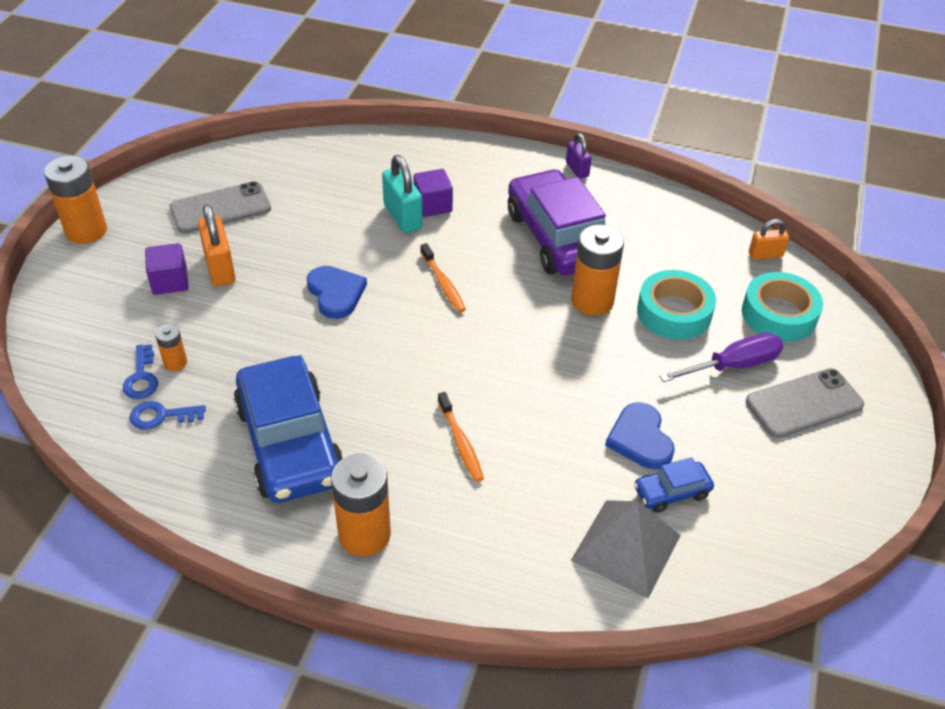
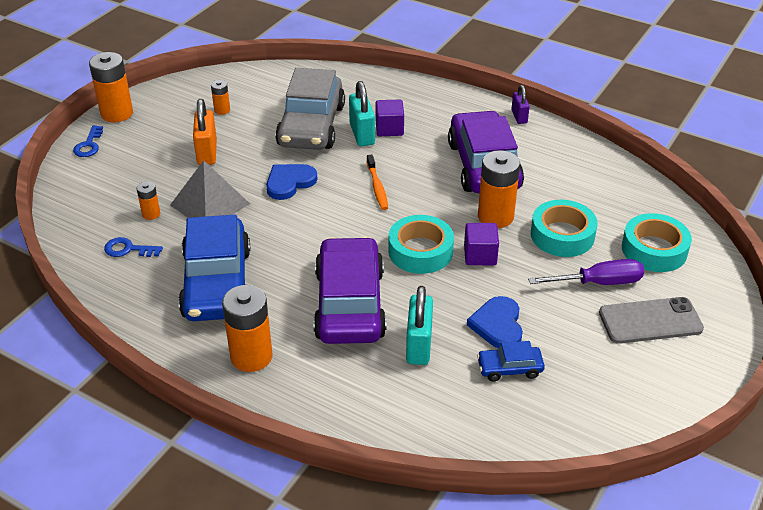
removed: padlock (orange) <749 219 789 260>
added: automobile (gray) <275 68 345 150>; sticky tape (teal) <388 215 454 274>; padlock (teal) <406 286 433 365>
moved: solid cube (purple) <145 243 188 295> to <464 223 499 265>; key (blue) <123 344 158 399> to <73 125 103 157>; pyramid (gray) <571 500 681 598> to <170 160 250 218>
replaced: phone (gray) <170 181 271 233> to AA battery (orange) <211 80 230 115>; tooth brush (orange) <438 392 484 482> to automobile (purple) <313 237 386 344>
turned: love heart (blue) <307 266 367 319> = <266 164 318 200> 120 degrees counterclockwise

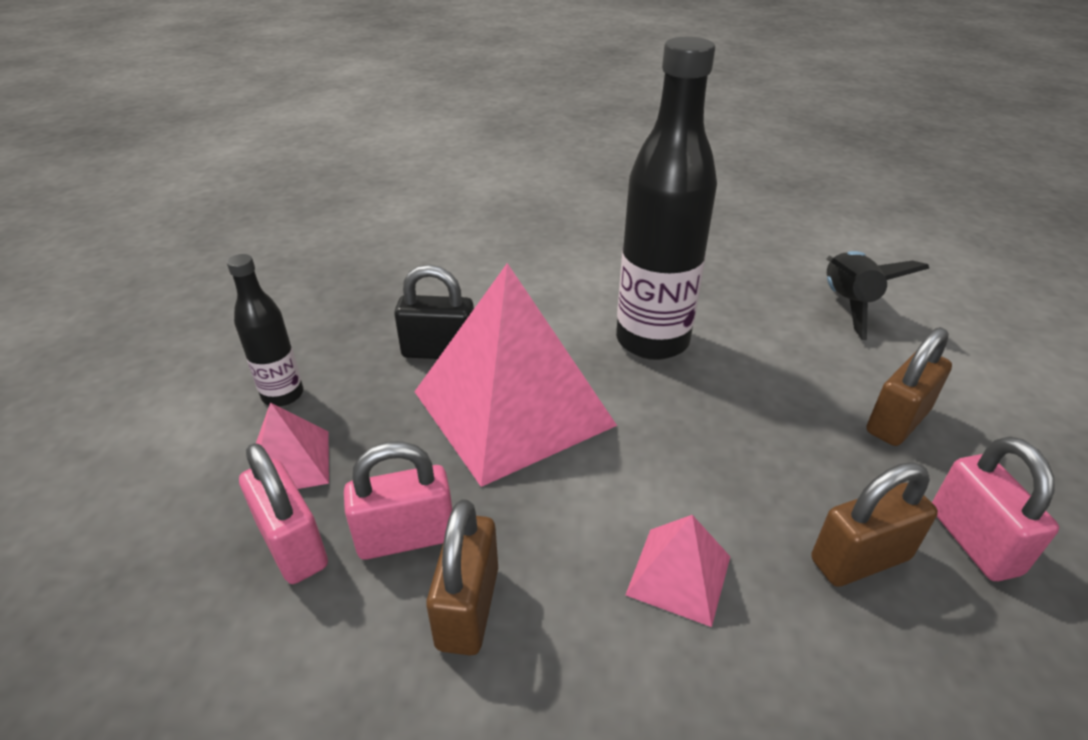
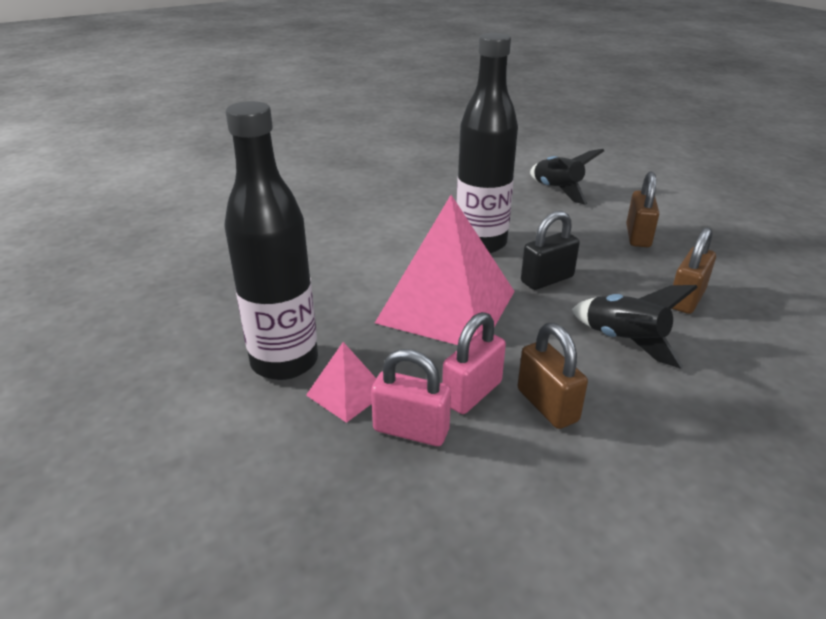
removed: padlock (rose-pink) <932 437 1059 581>
moved: padlock (black) <394 265 474 359> to <521 211 580 290>
replaced: pyramid (rose-pink) <626 515 730 627> to spaceship (black) <572 285 698 369>
resized: bottle (black) <227 254 303 407> = <224 101 318 380> x1.96

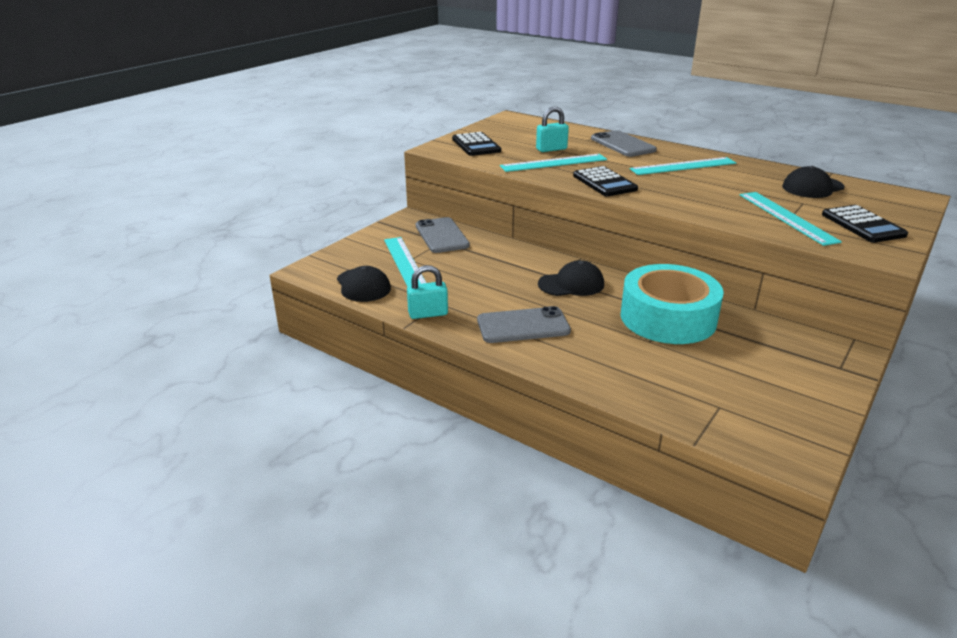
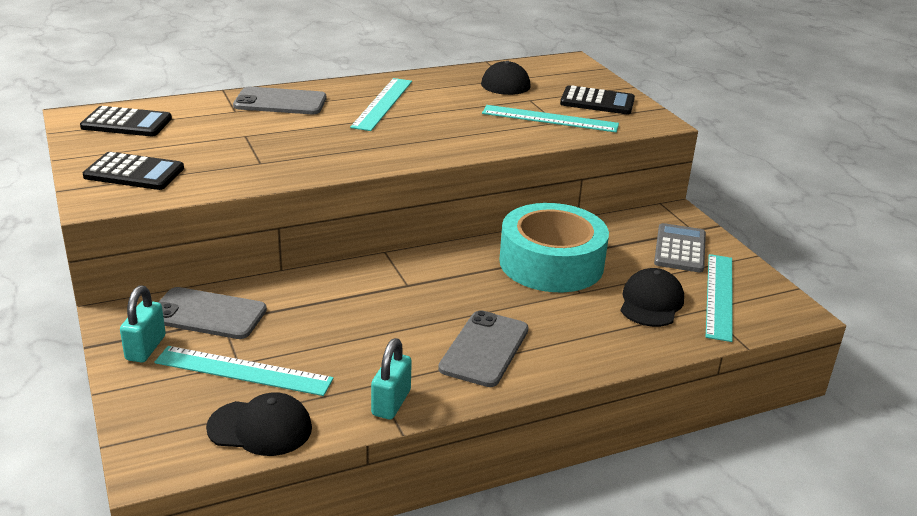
added: pocket calculator (gray) <654 223 706 273>
moved: padlock (teal) <536 107 569 152> to <120 285 166 363>; ruler (teal) <500 154 607 172> to <706 254 733 342>; pocket calculator (black) <573 166 638 196> to <80 106 172 136>; peaked cap (black) <538 260 604 296> to <620 268 684 327>

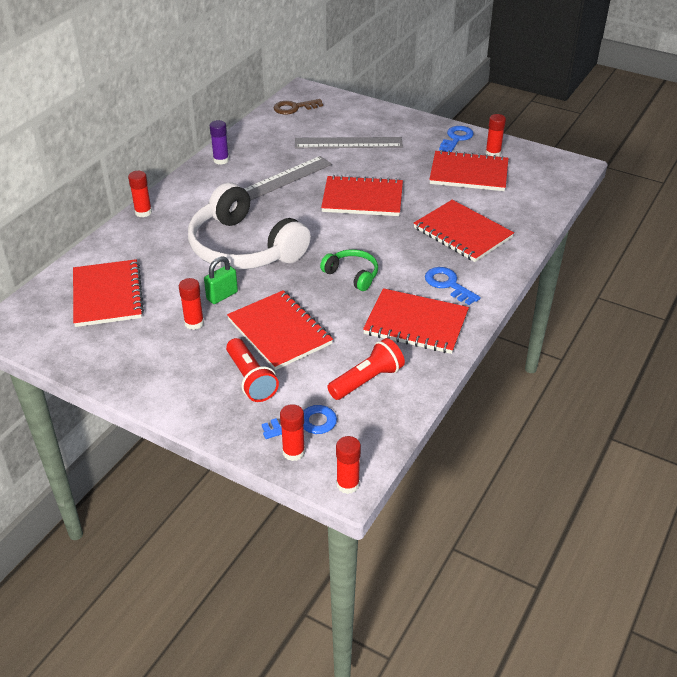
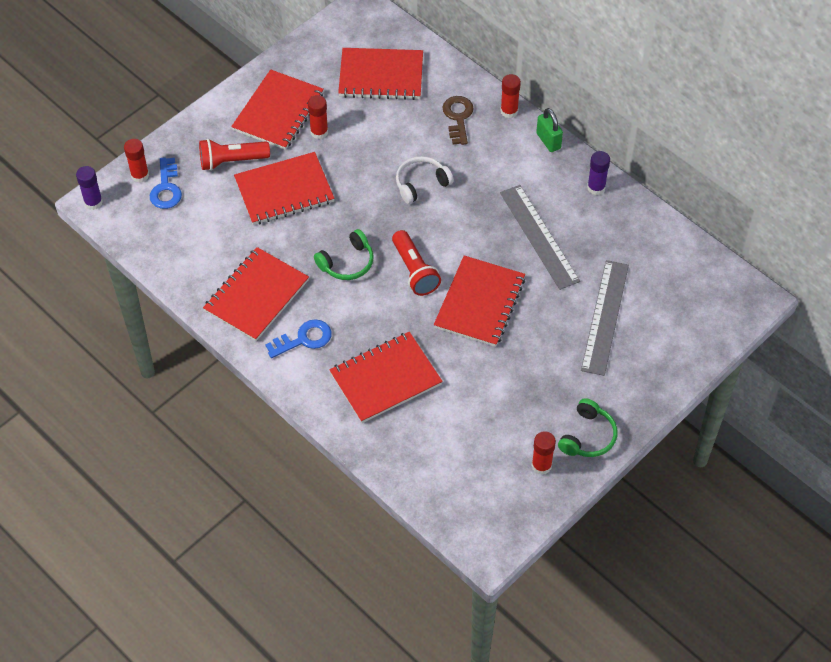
moved: key (russet) <273 99 323 115> to <442 96 474 145>; exercise book (red) <429 150 508 191> to <231 69 324 150>; padlock (emerald) <204 256 238 304> to <536 108 563 152>; pocket torch (red) <327 338 405 400> to <392 230 441 296>
replaced: key (blue) <439 126 474 152> to headphones (emerald) <558 398 617 457>
recoloured: stick of glue (red) <336 436 361 494> to stick of glue (purple) <76 166 103 210>
resized: headphones (snow-white) <188 183 311 270> = <396 156 454 204> x0.46

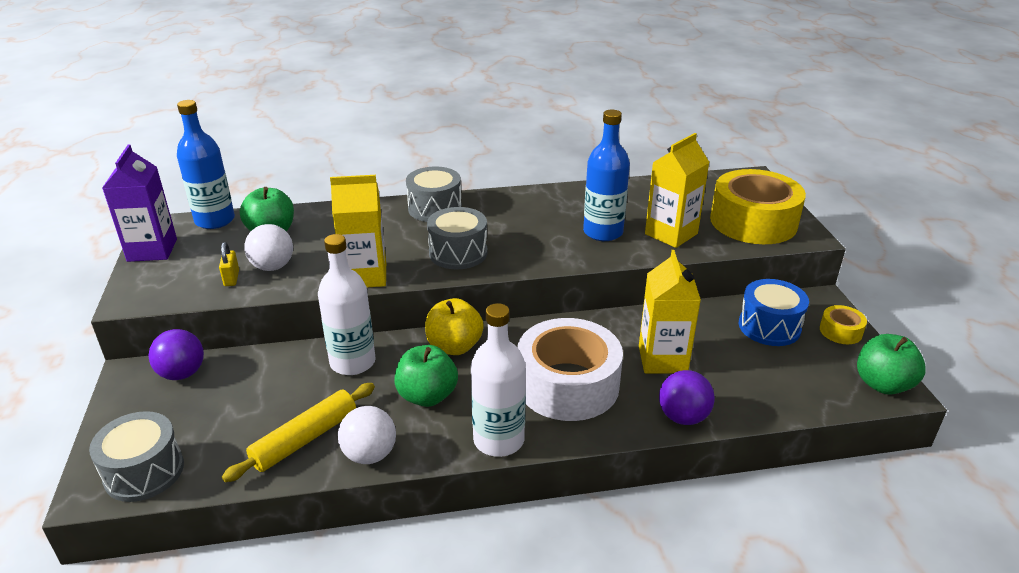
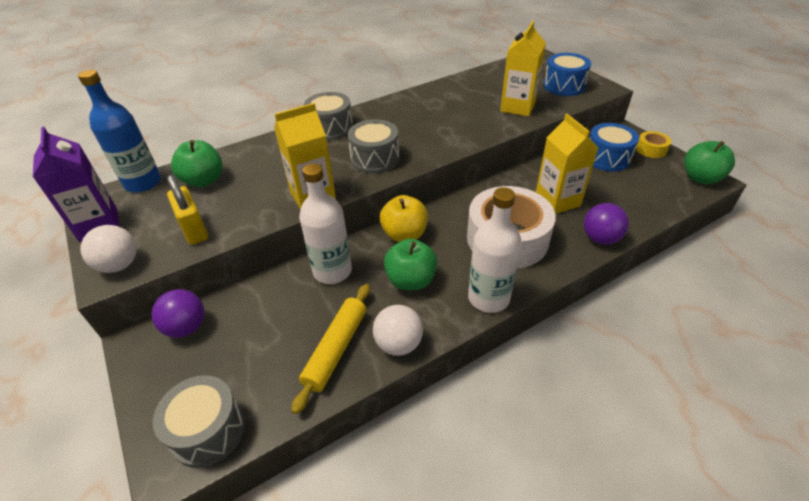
removed: bottle (blue) <583 110 630 241>
moved: play ball (snow-white) <244 224 293 271> to <81 225 137 273>
replaced: sticky tape (yellow) <710 169 806 244> to toy drum (blue) <543 53 591 96>
resized: padlock (yellow) <219 242 239 286> = <167 175 208 245> x1.71

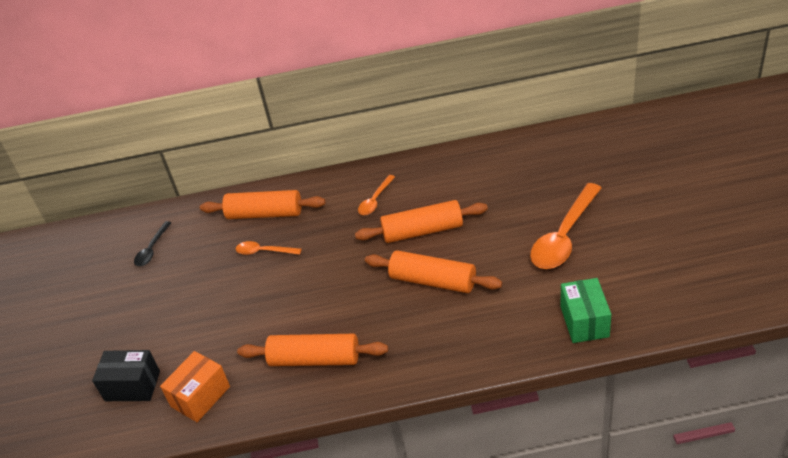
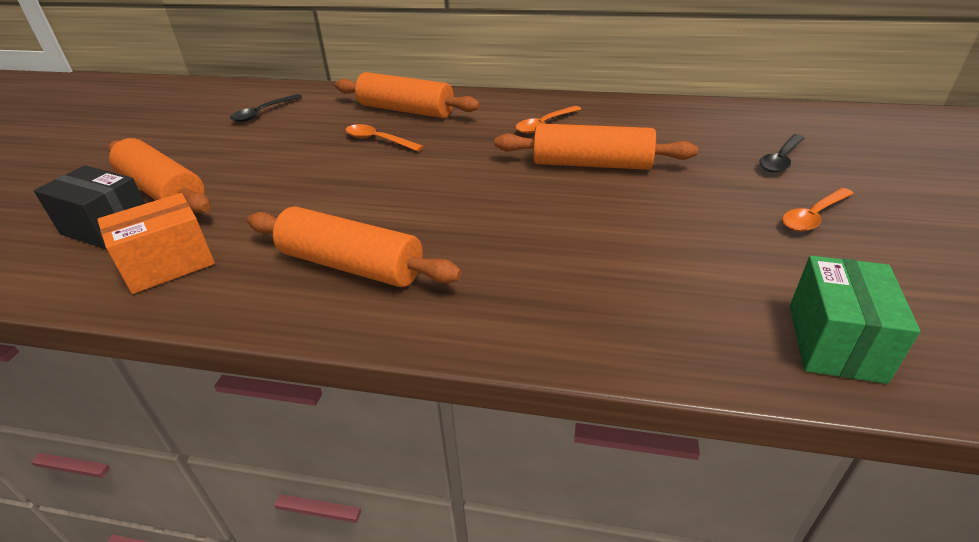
added: tablespoon (black) <759 134 805 173>
moved: rolling pin (orange) <365 250 502 293> to <108 138 211 213>
resized: tablespoon (orange) <530 183 602 269> = <782 188 854 232> x0.52

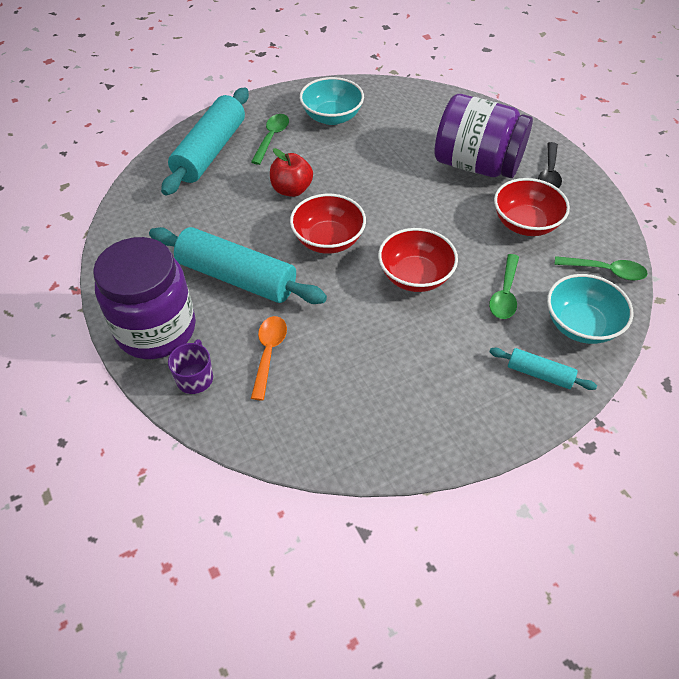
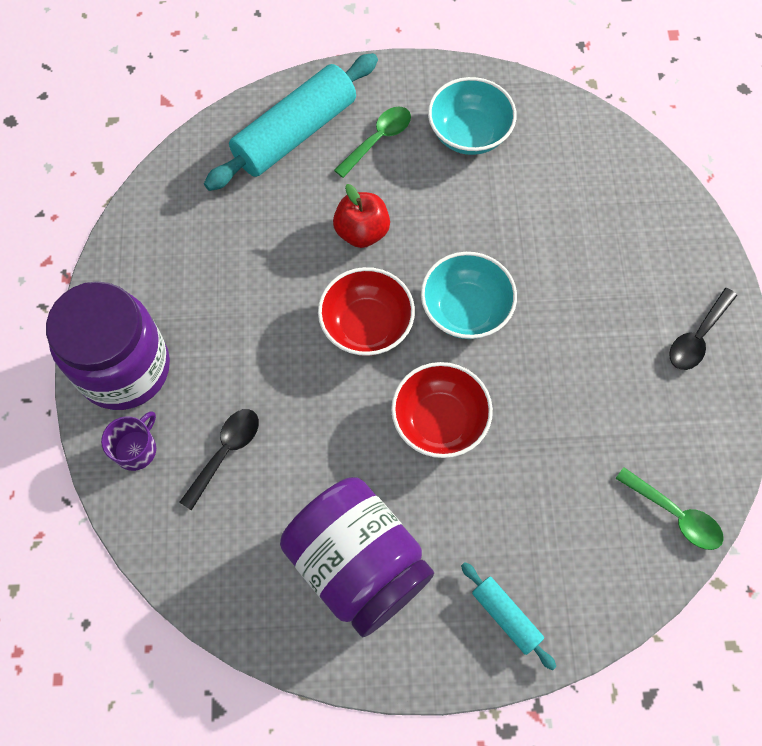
removed: serving bowl (red) <494 178 570 236>; rolling pin (teal) <149 227 327 304>; tablespoon (emerald) <489 254 519 319>
moved: jar (purple) <434 94 533 178> to <280 477 434 637>; serving bowl (teal) <547 274 634 344> to <421 252 517 339>
recoloured: tablespoon (orange) <251 316 287 400> to tablespoon (black) <179 409 259 511>

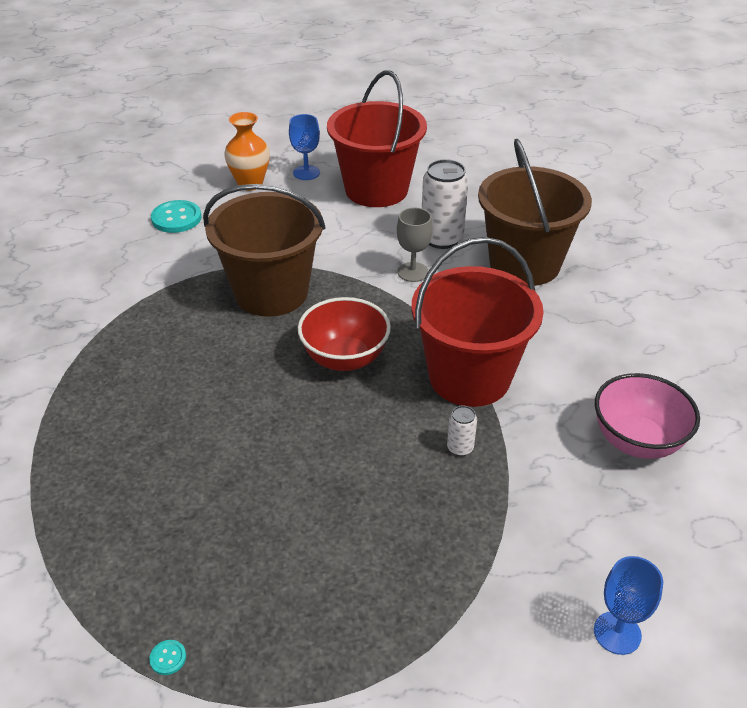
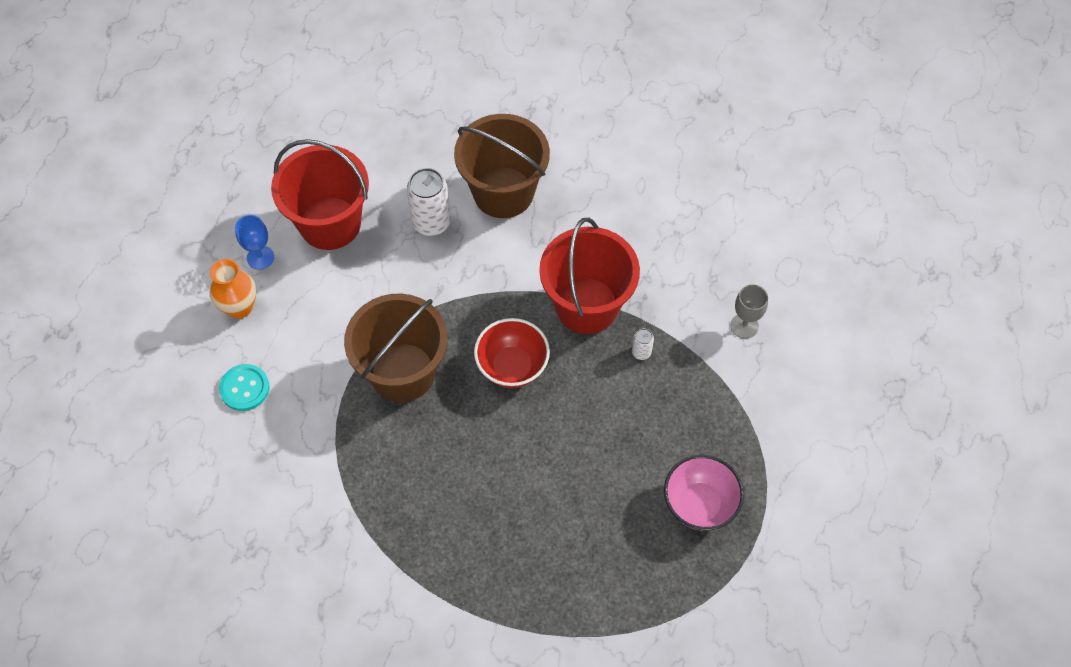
removed: wine glass (blue) <594 556 663 655>; sewing button (teal) <149 640 186 675>
moved: wine glass (gray) <397 208 433 282> to <731 284 768 339>; serving bowl (rose-pink) <595 373 700 459> to <664 455 744 531>

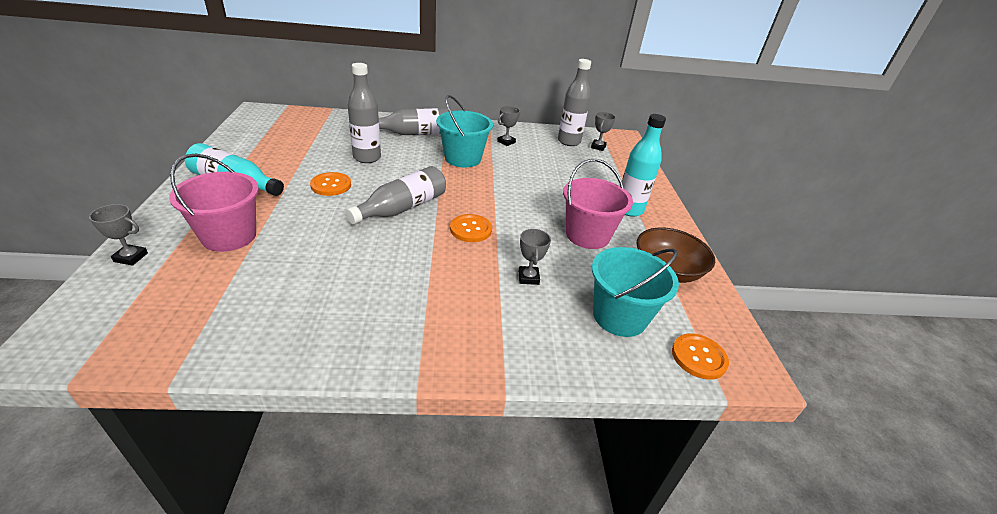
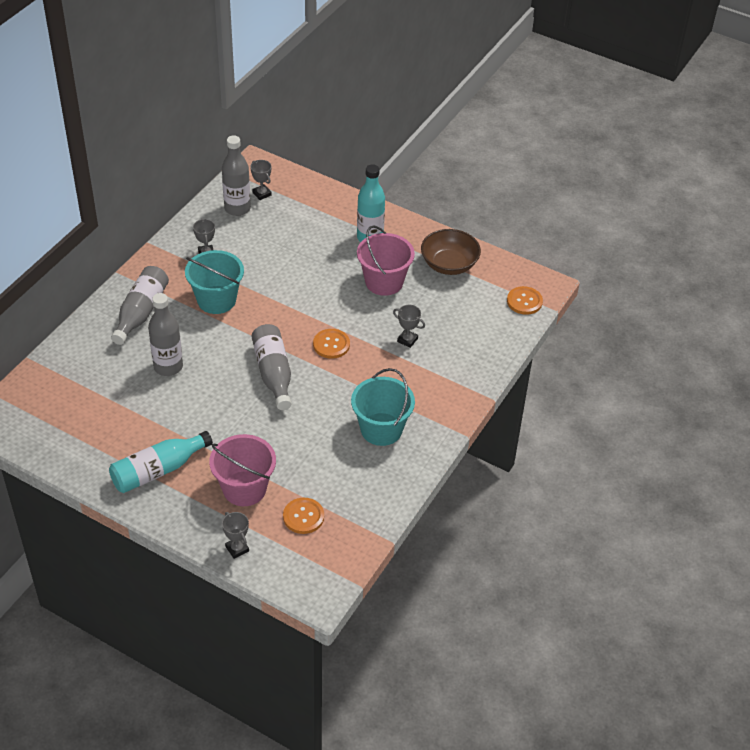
moved: sewing button (orange) <310 172 351 196> to <283 498 324 534>; bucket (teal) <592 247 679 337> to <351 368 415 446>
turned: trophy (gray) <89 204 148 266> = <222 512 249 559> 75 degrees counterclockwise

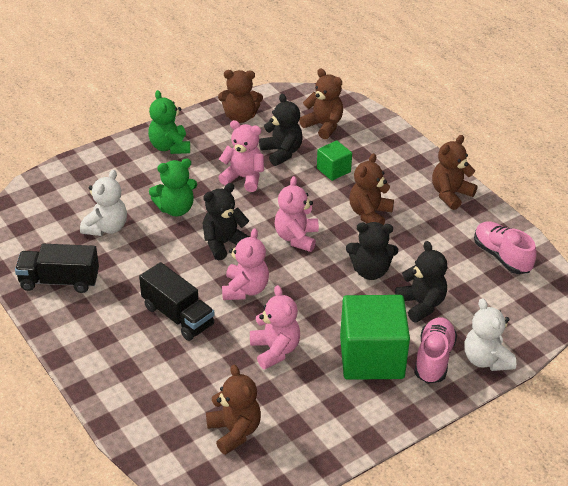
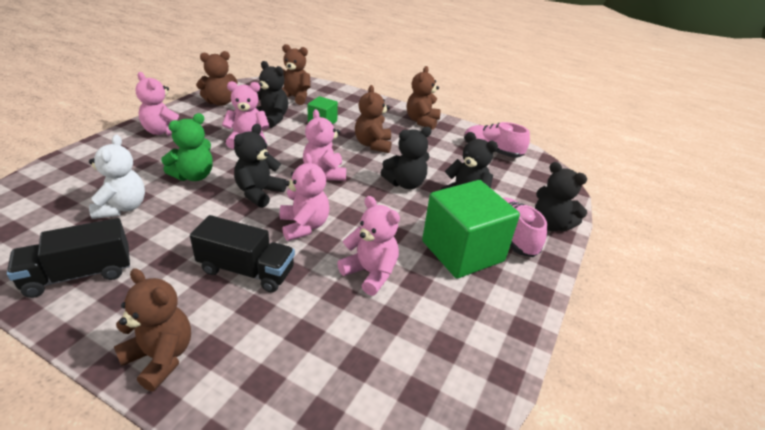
moved: teddy bear (russet) <206 365 261 455> to <114 268 191 391>
recoloured: teddy bear (emerald) <148 90 190 154> to teddy bear (rose-pink) <135 72 179 136>; teddy bear (snow-white) <465 298 516 371> to teddy bear (black) <535 162 587 232>

